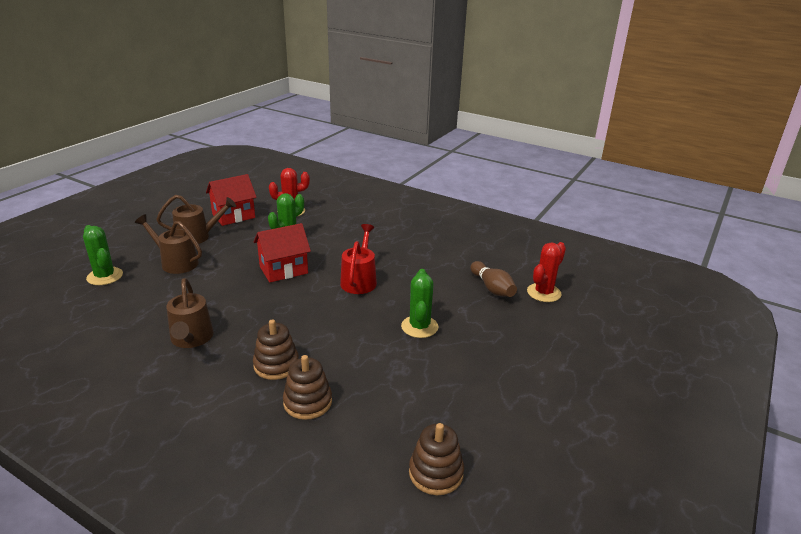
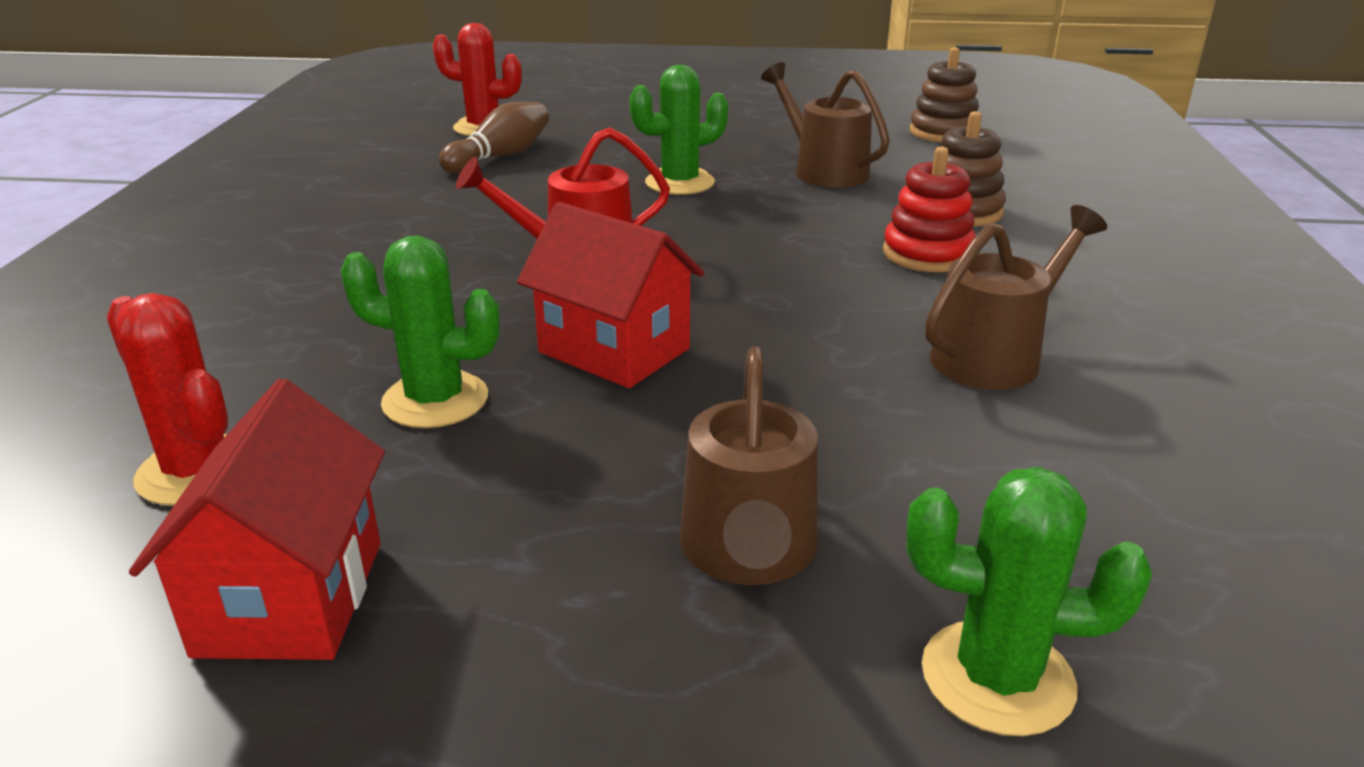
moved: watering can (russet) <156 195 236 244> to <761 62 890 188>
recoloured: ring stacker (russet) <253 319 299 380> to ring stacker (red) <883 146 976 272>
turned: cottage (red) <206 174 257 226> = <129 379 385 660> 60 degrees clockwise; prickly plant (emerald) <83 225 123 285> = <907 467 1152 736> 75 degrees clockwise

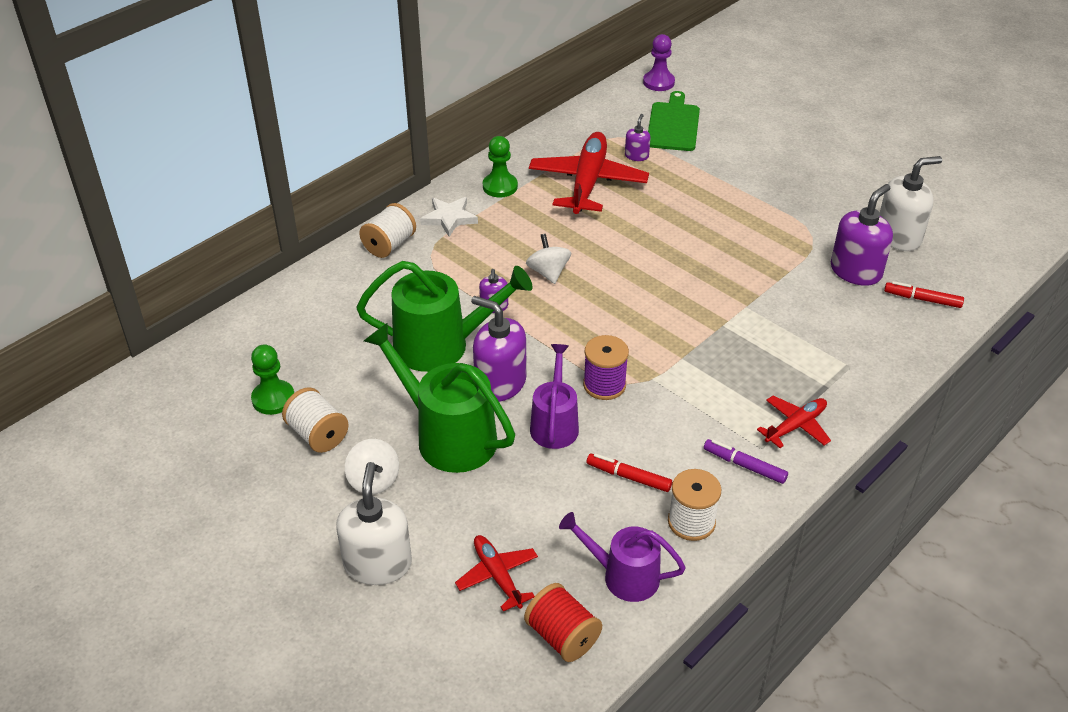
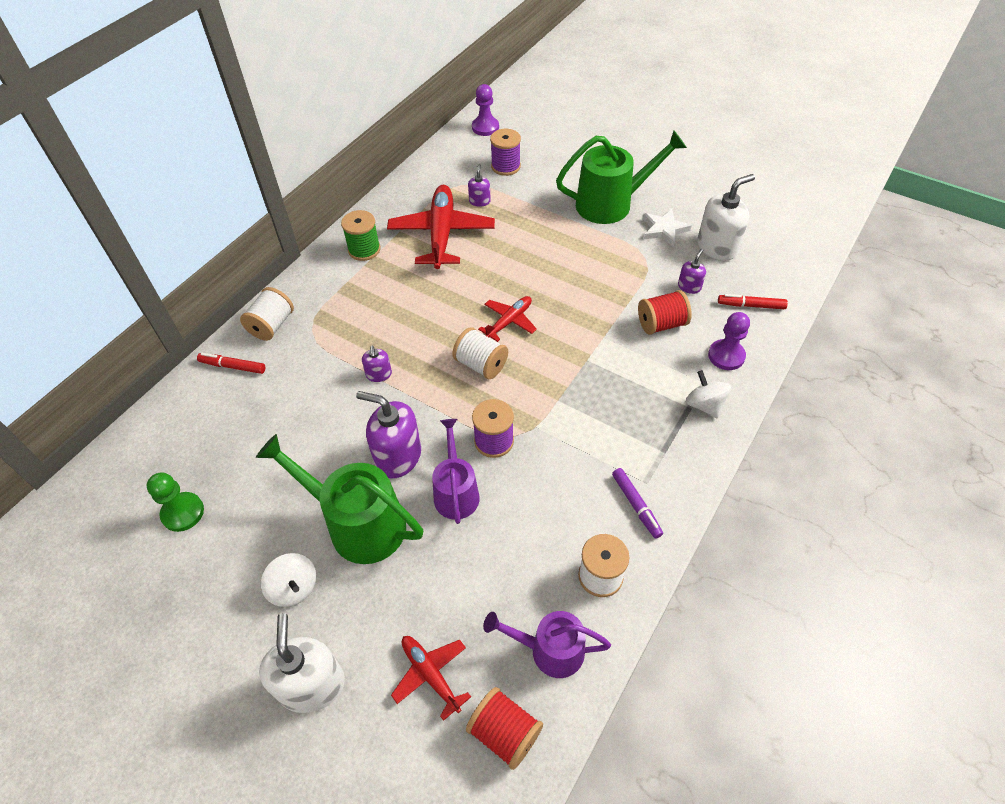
added: bobbin (red) <638 290 692 335>; pawn (purple) <708 312 750 370>
moved: star shape (snow-white) <420 197 478 237> to <643 209 692 247>; whirligig (snow-white) <526 234 571 284> to <686 370 732 419>; watering can (emerald) <356 261 533 372> to <556 130 687 224>; bobbin (snow-white) <282 387 349 453> to <452 327 508 379>; plane (red) <757 396 831 448> to <478 296 537 342>; felt pen (red) <587 453 672 492> to <197 353 265 374>
replaced: cutting board (emerald) <648 91 700 151> to bobbin (purple) <490 129 521 176>; pawn (emerald) <483 136 518 197> to bobbin (emerald) <341 210 380 261>
turned: felt pen (purple) <704 439 788 484> = <612 468 663 539> 135 degrees counterclockwise
resized: pump bottle (purple) <831 184 893 286> = <678 249 706 294> x0.51

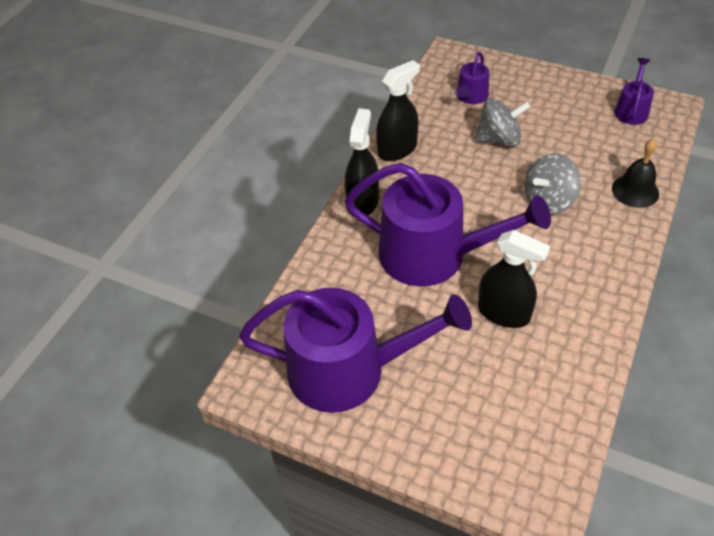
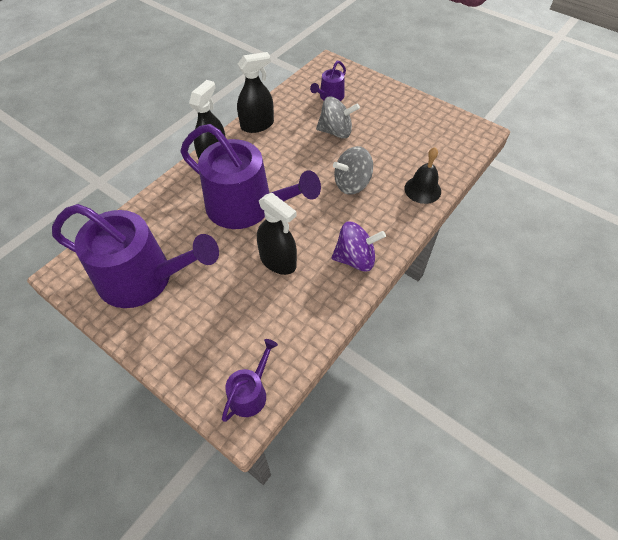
added: whirligig (purple) <331 222 386 272>
moved: watering can (purple) <614 58 654 125> to <222 339 278 422>

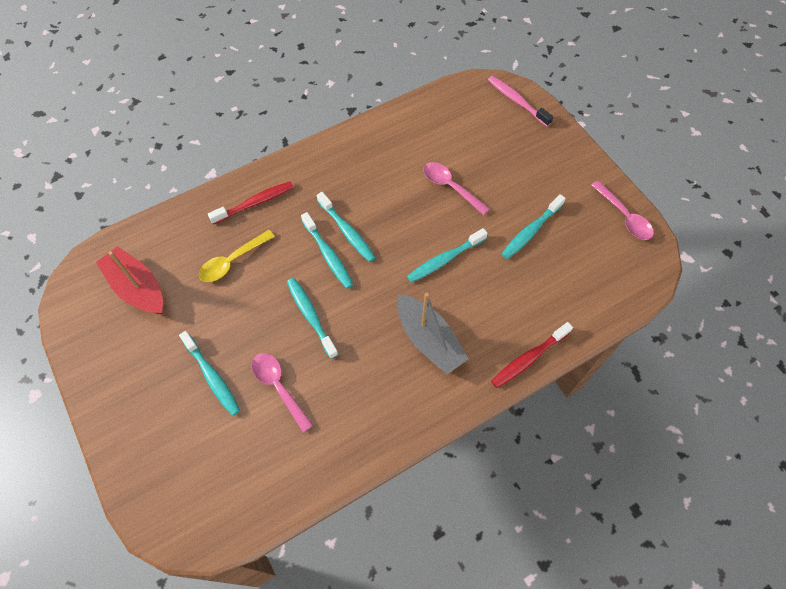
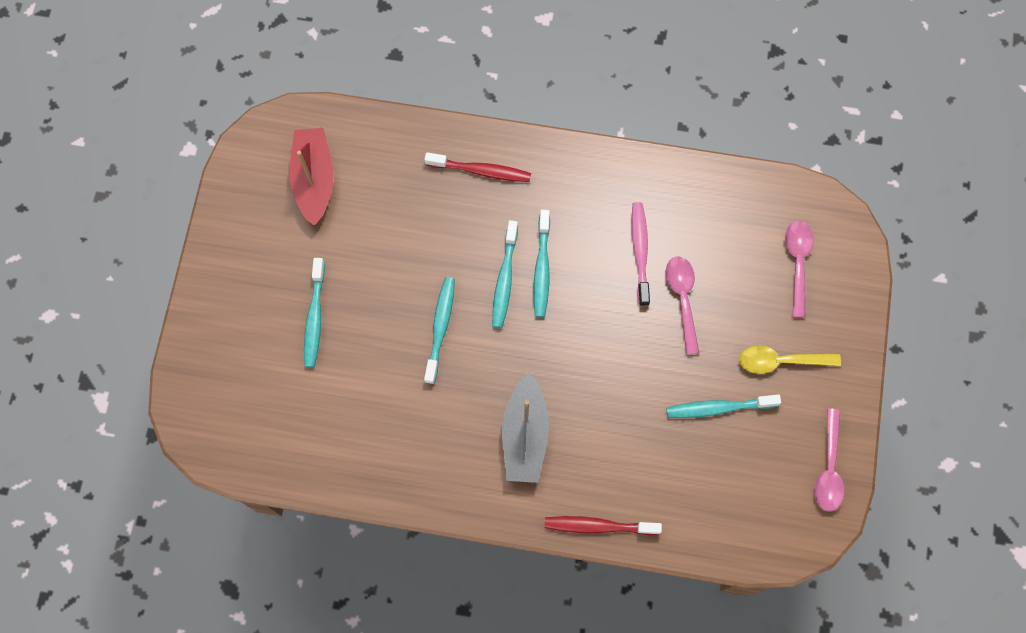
removed: tooth brush (teal) <407 228 488 283>
moved: tooth brush (rose-pink) <488 76 553 127> to <632 202 650 306>; tablespoon (yellow) <199 230 275 282> to <739 345 841 374>; tablespoon (rose-pink) <252 353 313 432> to <785 221 814 318>

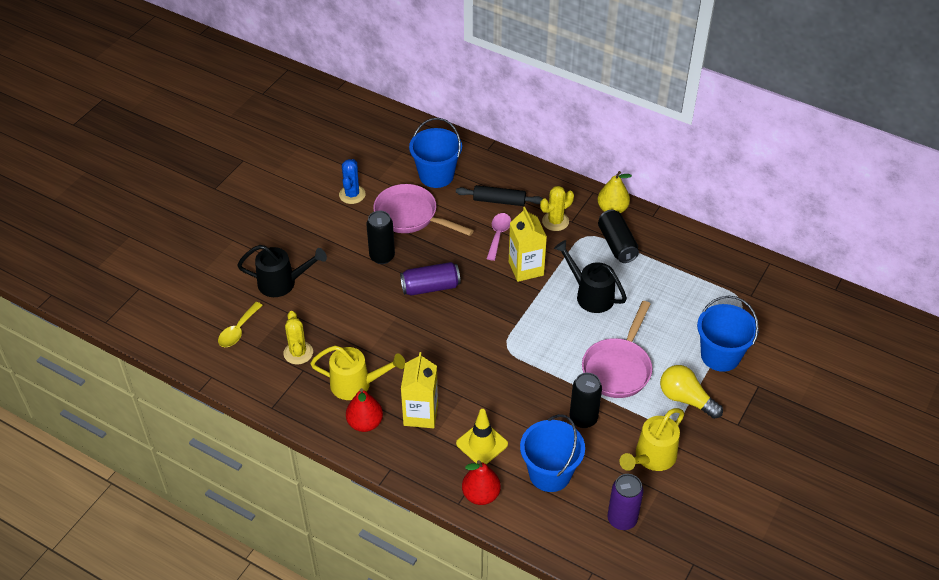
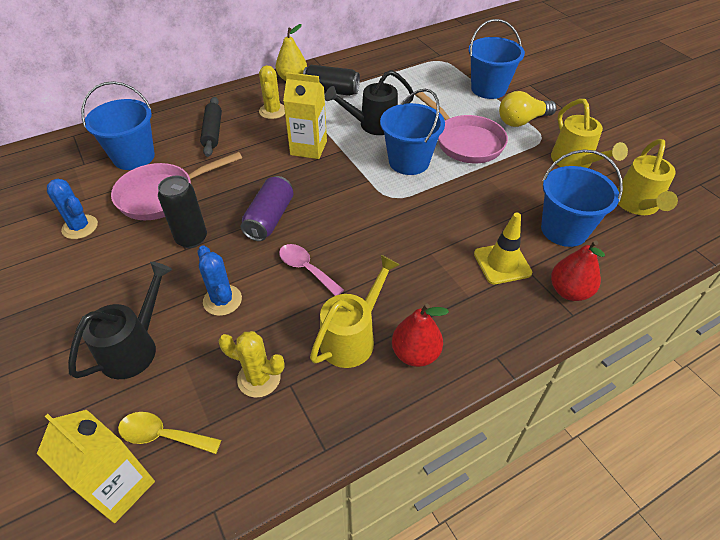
removed: can (black) <570 373 602 428>
added: bucket (blue) <380 89 445 175>; prickly plant (blue) <198 245 242 316>
moved: tablespoon (rose-pink) <487 213 511 261> to <279 244 344 296>; juice carton (yellow) <401 352 438 428> to <37 410 155 523>
replaced: can (purple) <607 474 644 530> to watering can (yellow) <618 139 678 215>
turned: rolling pin (black) <456 185 543 206> = <200 97 222 157> 45 degrees counterclockwise; tablespoon (yellow) <218 302 263 347> = <118 412 221 454> 135 degrees clockwise

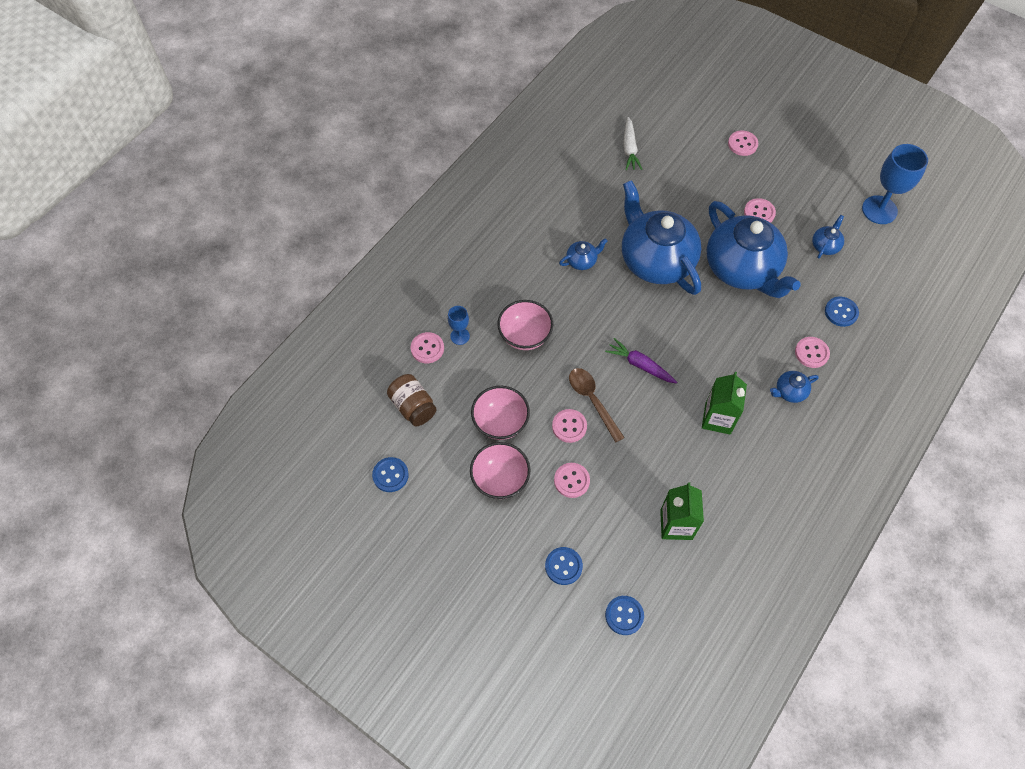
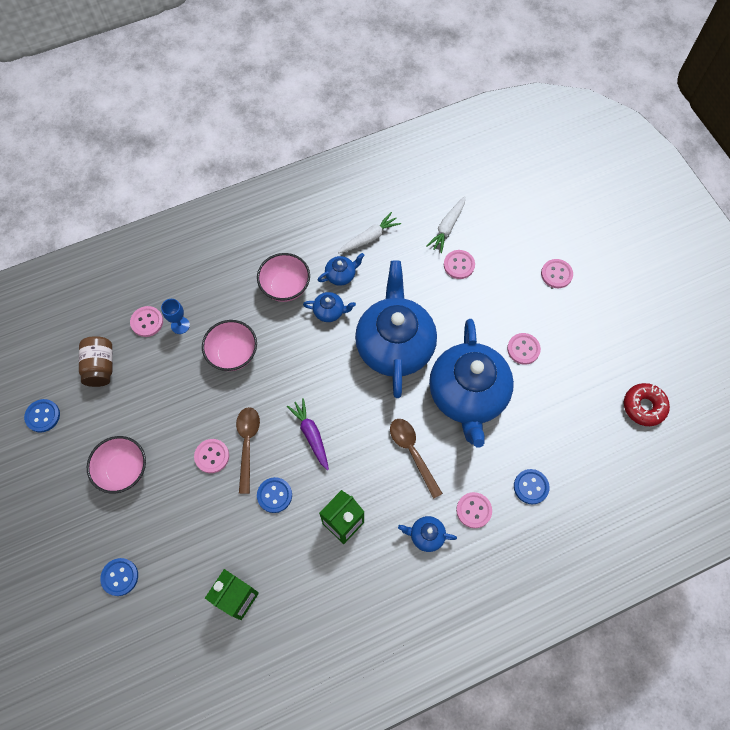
added: toy carrot (snow-white) <338 212 401 253>; tablespoon (russet) <390 419 443 499>
moved: tea pot (blue) <812 215 844 259> to <318 253 364 286>; serving bowl (rose-pink) <471 386 530 440> to <257 253 310 302>; sewing button (rose-pink) <554 463 590 498> to <444 250 475 279>; sewing button (blue) <605 596 644 635> to <257 477 292 513>
replaced: wine glass (blue) <862 144 928 224> to glazed donut (red) <624 383 670 426>

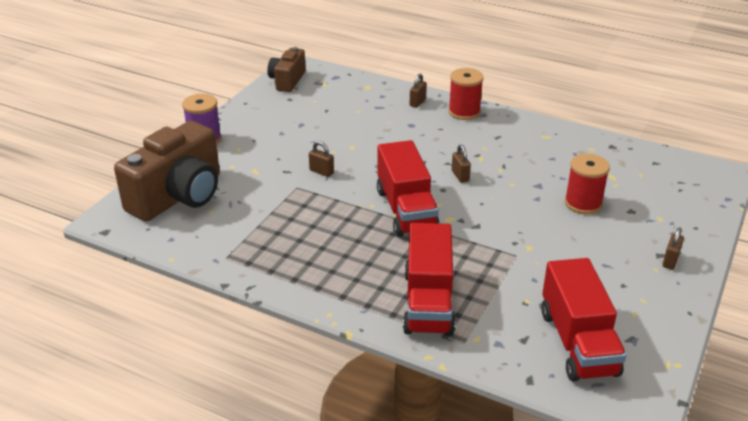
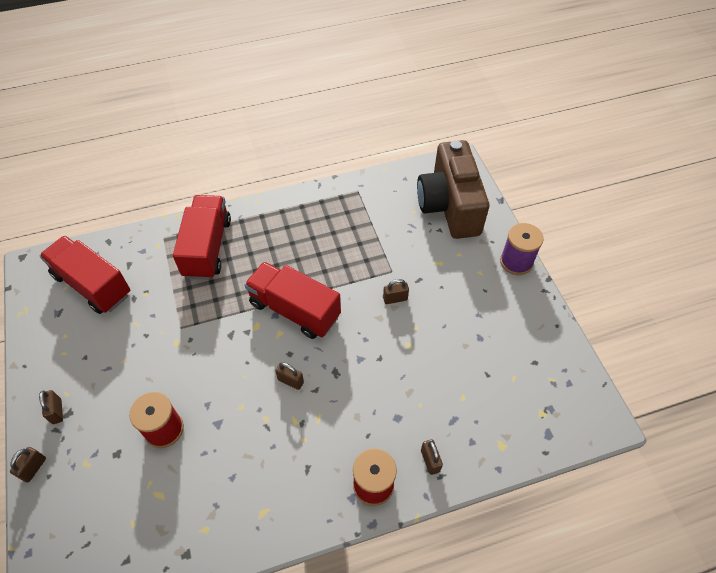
removed: camera (russet) <267 47 306 92>
added: padlock (russet) <10 447 46 482>
turned: lorry (red) <403 223 456 336> = <173 195 231 280> 45 degrees clockwise

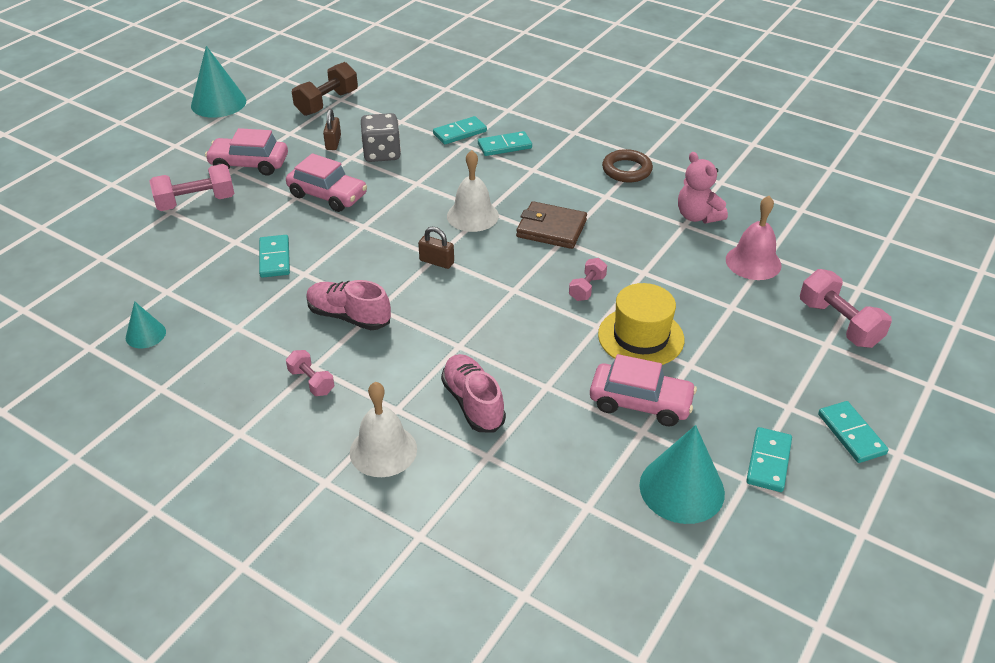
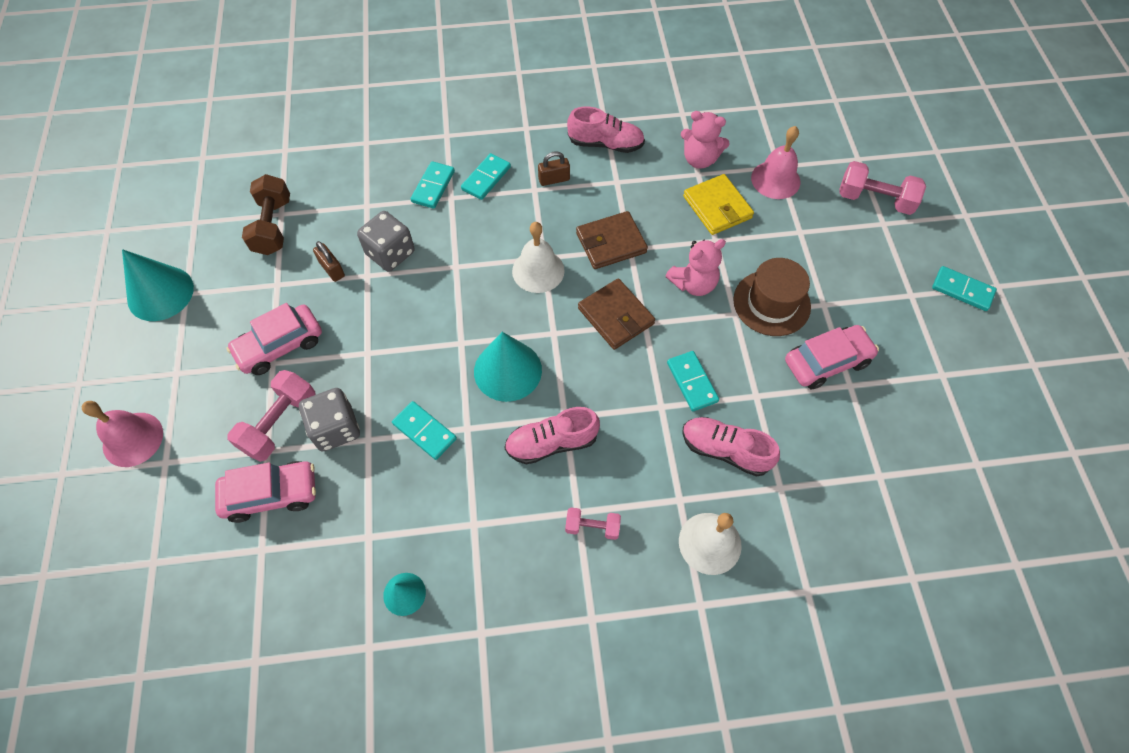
added: card wallet (yellow) <683 174 754 235>; card wallet (russet) <578 278 655 350>; game die (gray) <299 388 360 452>; bell (rose-pink) <82 401 163 467>
moved: automobile (rose-pink) <286 153 367 212> to <215 461 316 523>; padlock (russet) <418 227 454 269> to <538 151 570 186>; cone shape (teal) <639 425 725 524> to <474 332 542 402>; domino tile (teal) <746 427 792 492> to <667 351 719 411>
replaced: torus (russet) <602 149 653 182> to shoe (rose-pink) <567 106 645 153>; dumbbell (rose-pink) <569 258 607 301> to teddy bear (rose-pink) <666 239 726 296>
recoloured: hat (yellow) <598 283 684 365> to hat (russet) <733 258 811 336>

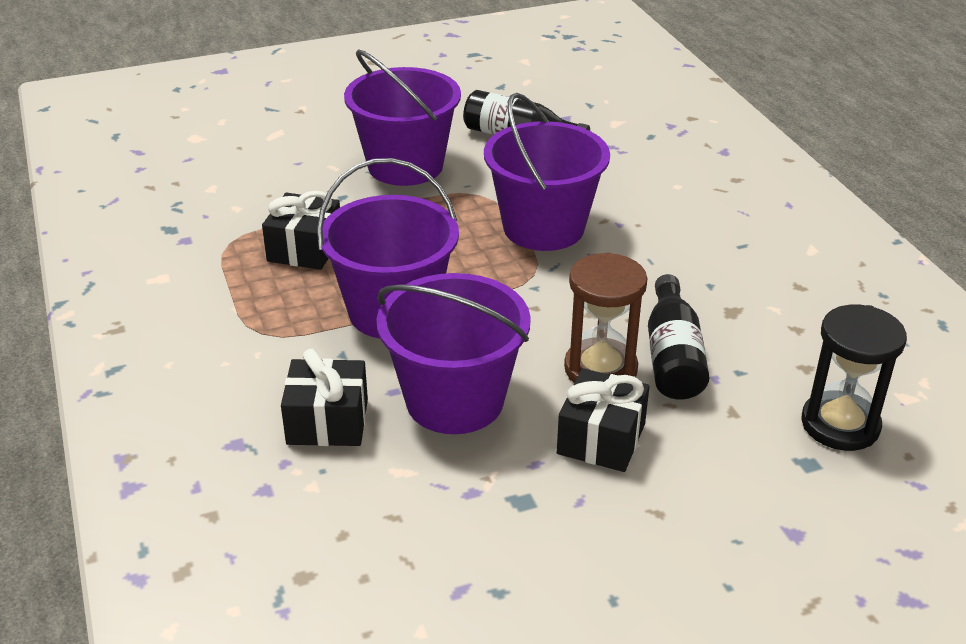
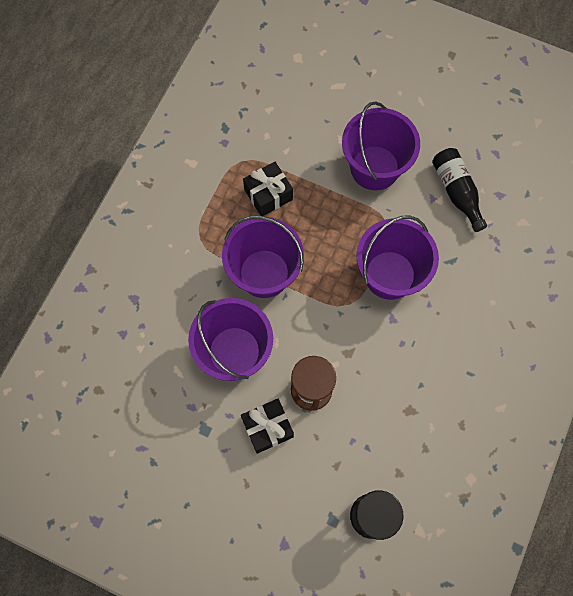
removed: bottle (black) <648 274 709 400>; wrapped gift (black) <281 349 368 446>

